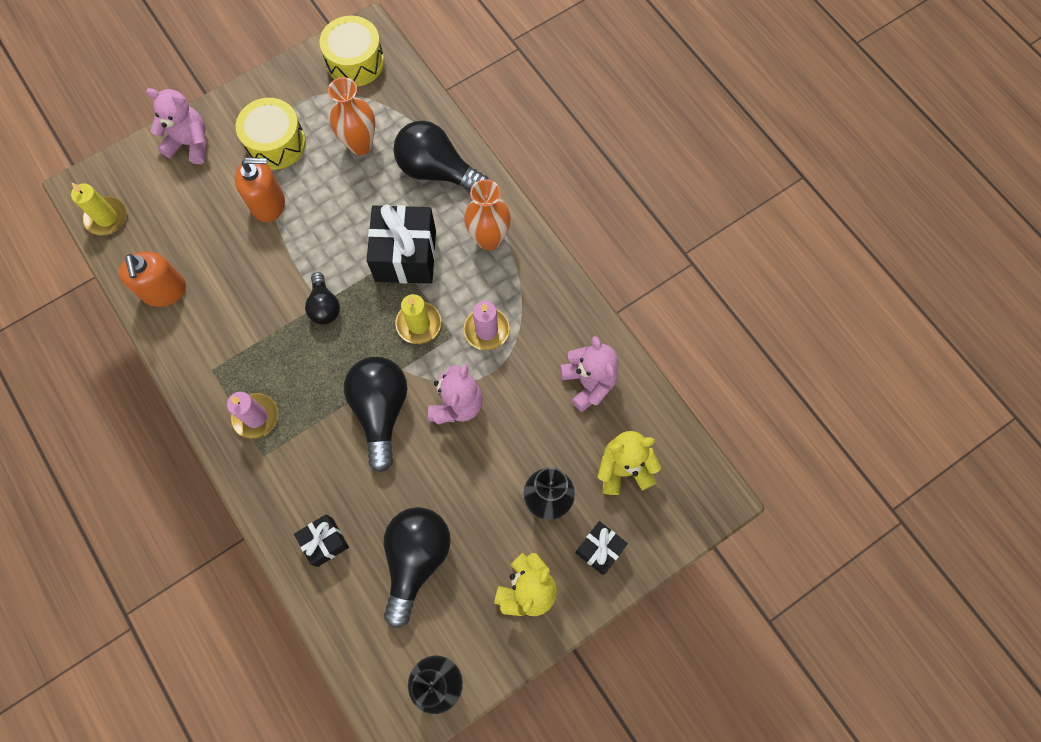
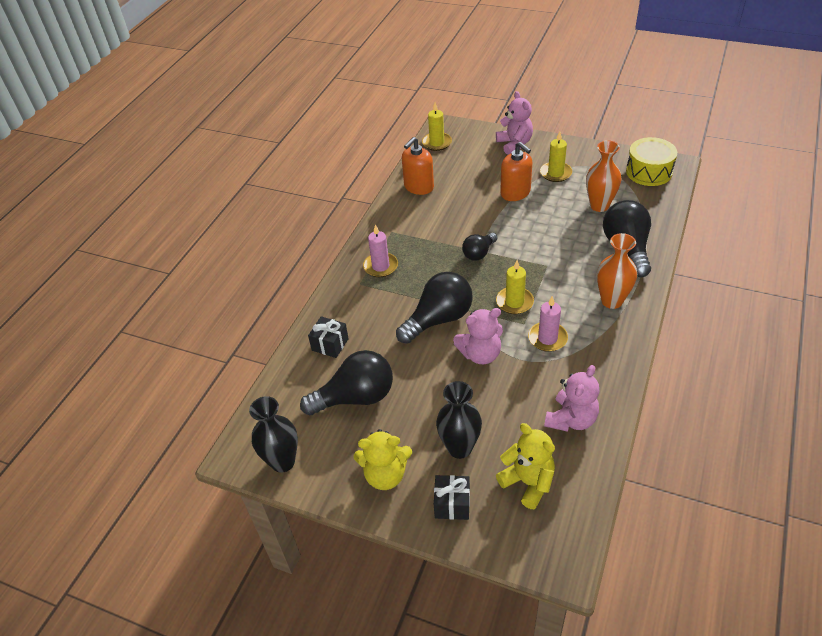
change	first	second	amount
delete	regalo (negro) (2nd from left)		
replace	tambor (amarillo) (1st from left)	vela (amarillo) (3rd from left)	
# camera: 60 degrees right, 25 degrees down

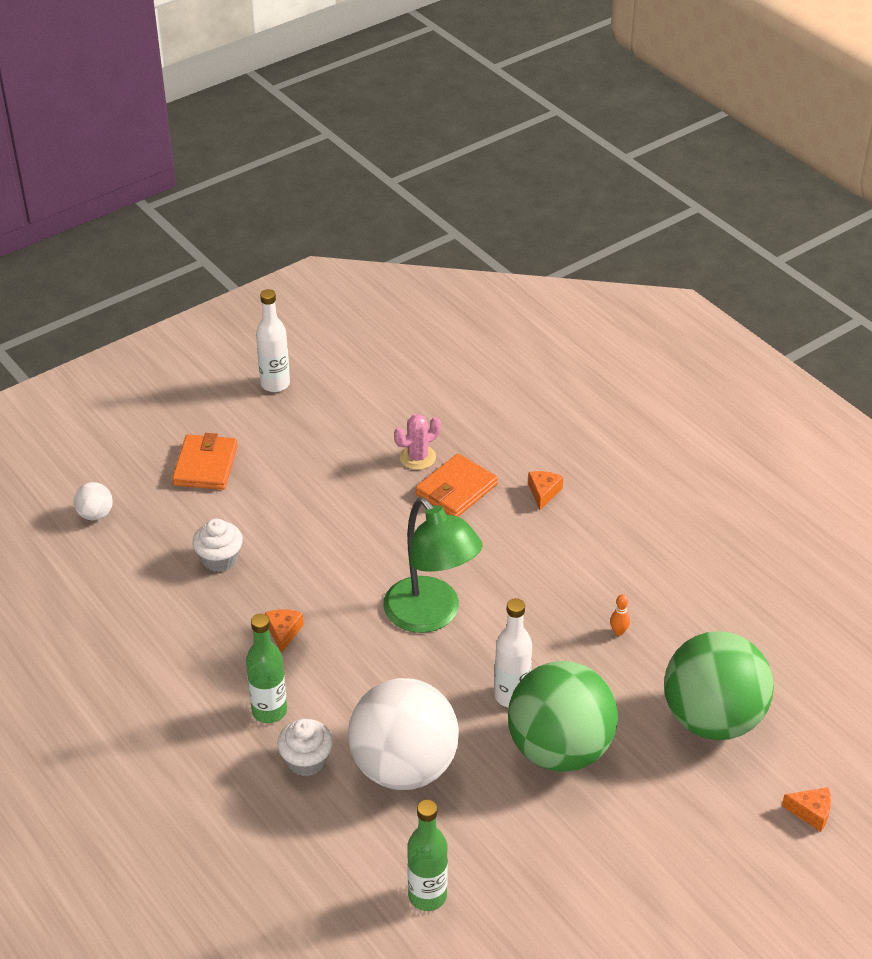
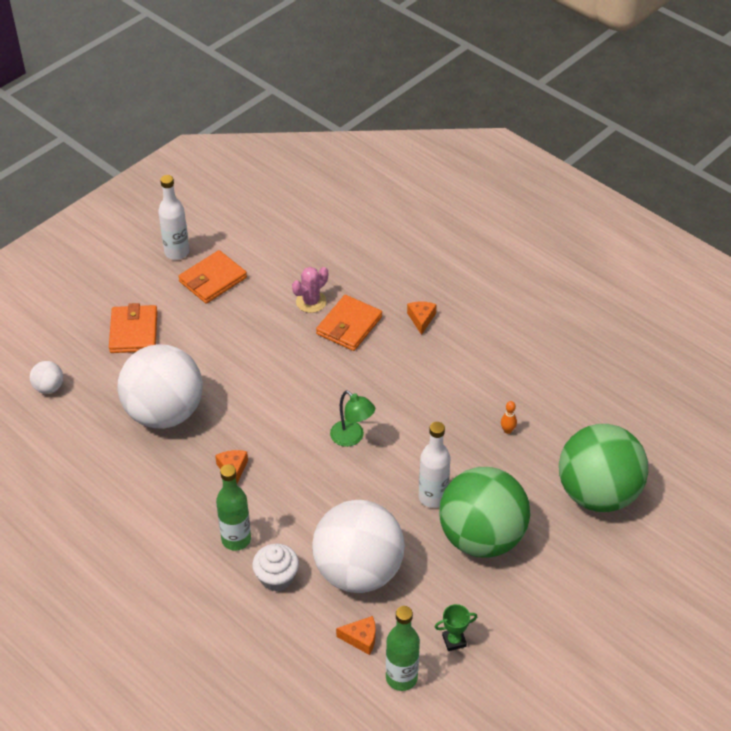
change	first	second	amount
insert		cartera (naranja) (2nd from left)	
insert		trofeo (verde)	
move	queso (naranja) (3rd from left in the first image)	queso (naranja) (2nd from left)	
replace	magdalena (blanco) (1st from left)	pelota (blanco) (2nd from left)	
resize	lámpara (verde)		x0.53
# camera: 10 degrees left, 5 degrees up

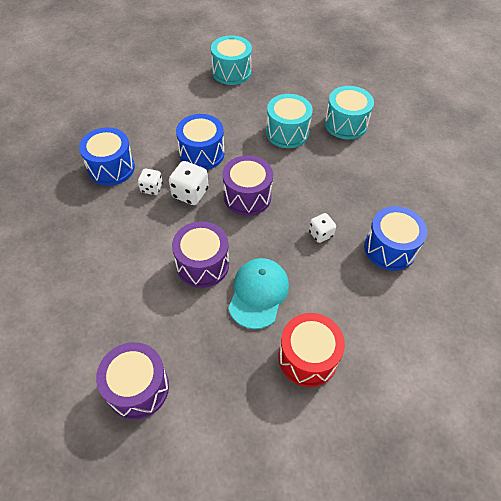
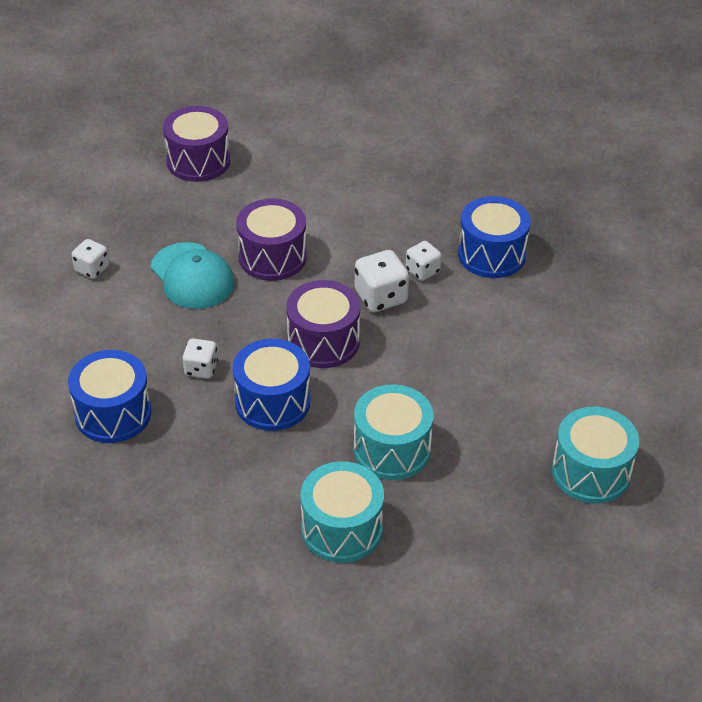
change	first	second	amount
move	tambor (azul) (2nd from left)		
replace	tambor (rojo)	dado (blanco) (1st from left)	
# camera: 130 degrees right, 10 degrees down

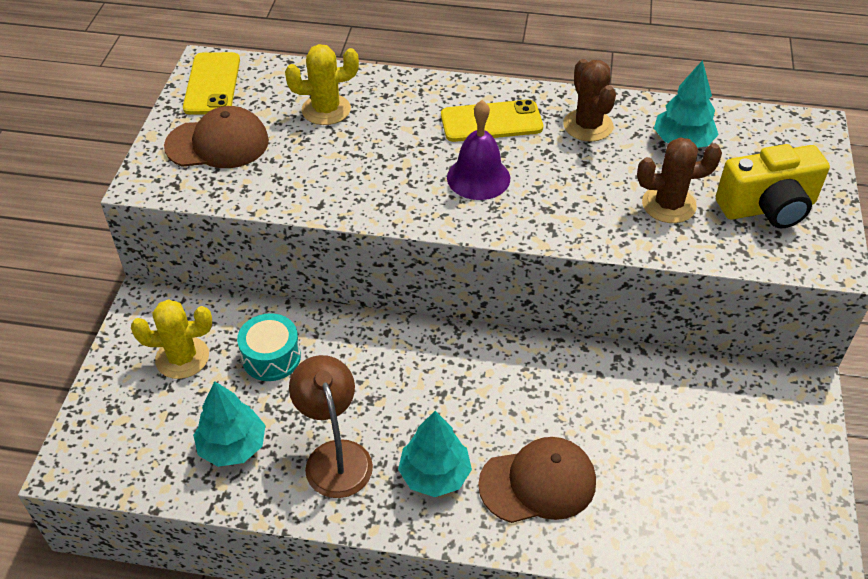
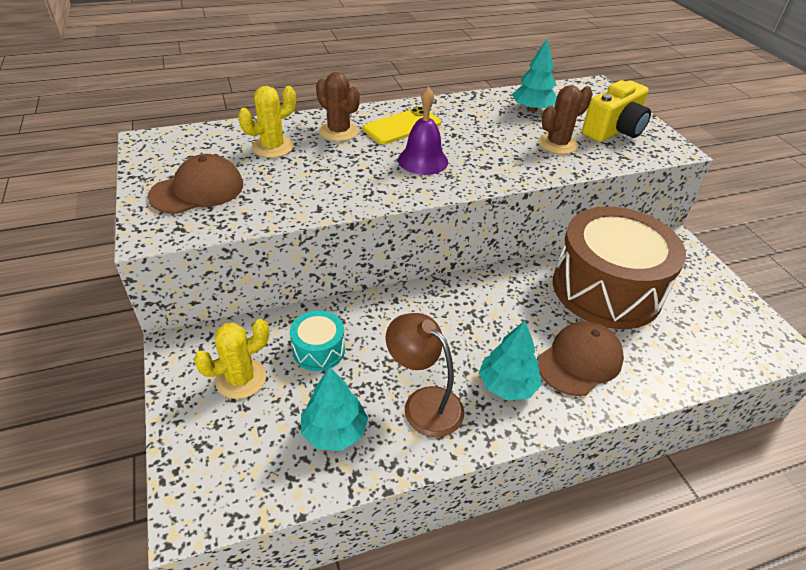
change	first	second	amount
delete	móvil (amarillo) (1st from left)		
insert		tambor (marrón)	
move	cactus (marrón) (1st from left)		
# camera: 30 degrees left, 5 degrees down

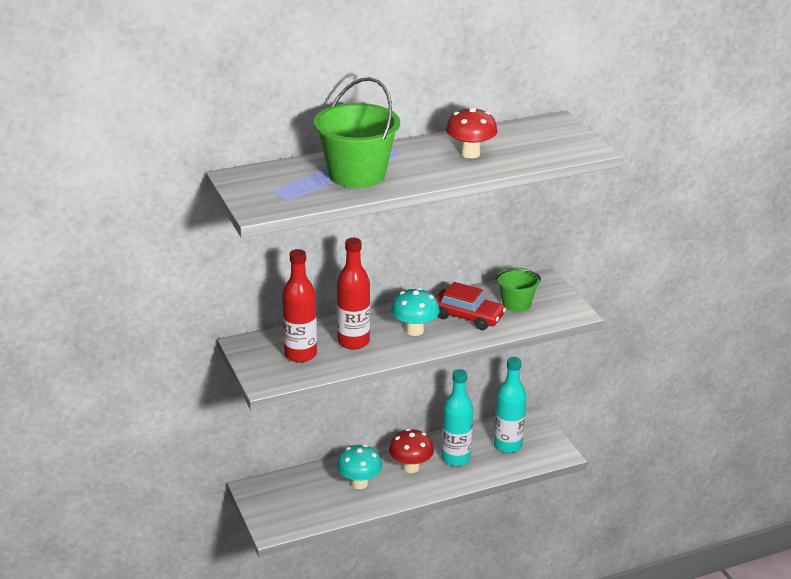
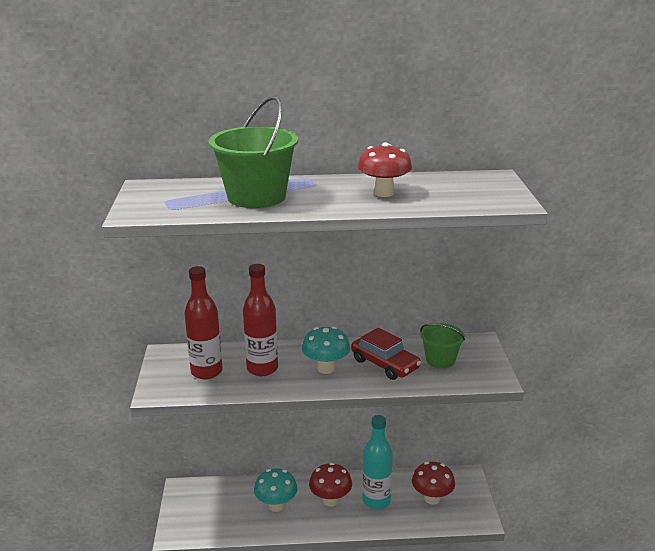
change	first	second	amount
replace	botella (turquesa) (2nd from left)	seta (rojo) (3rd from left)	
# camera: 20 degrees right, 5 degrees down

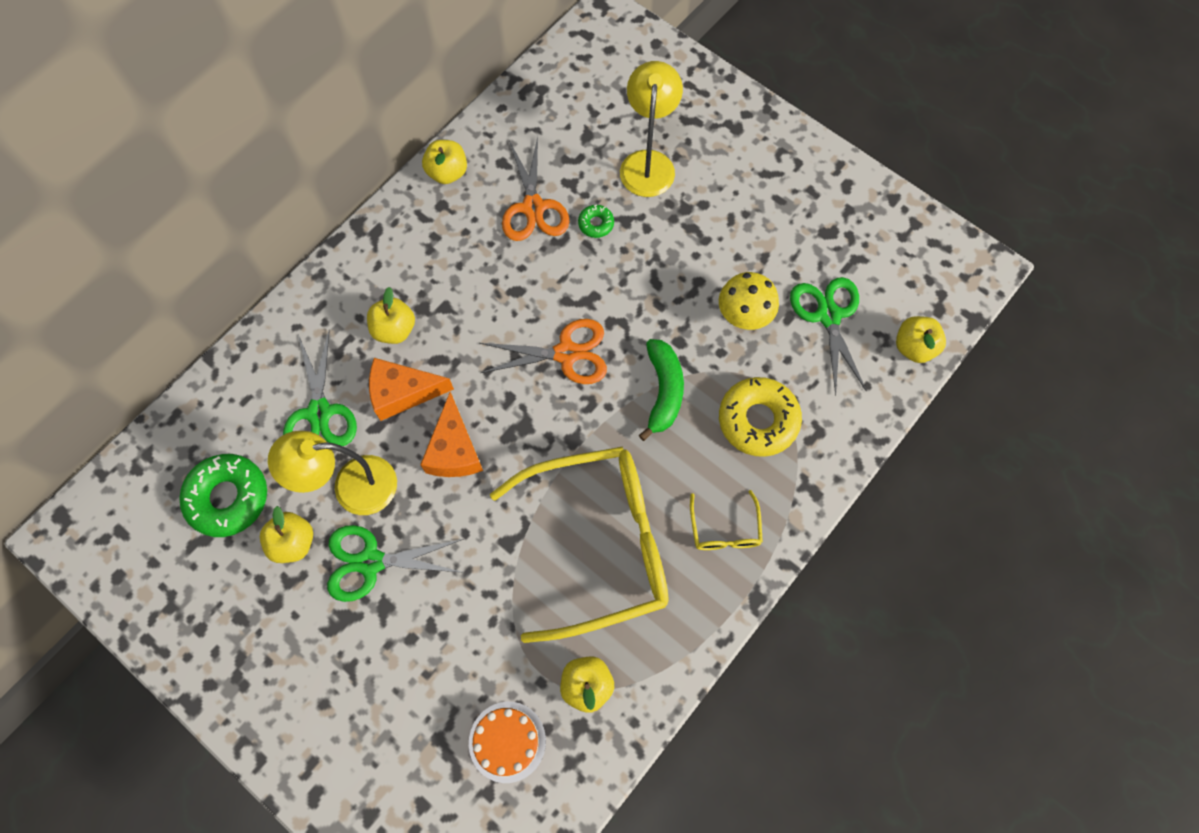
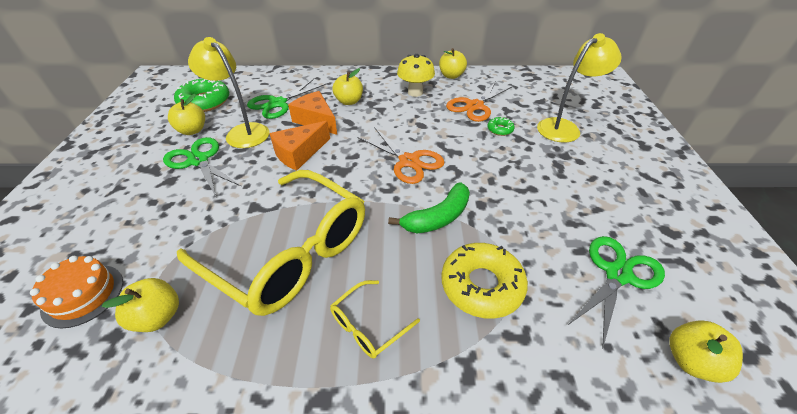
change	first	second	amount
move	seta (amarillo)		
# camera: 50 degrees right, 25 degrees down

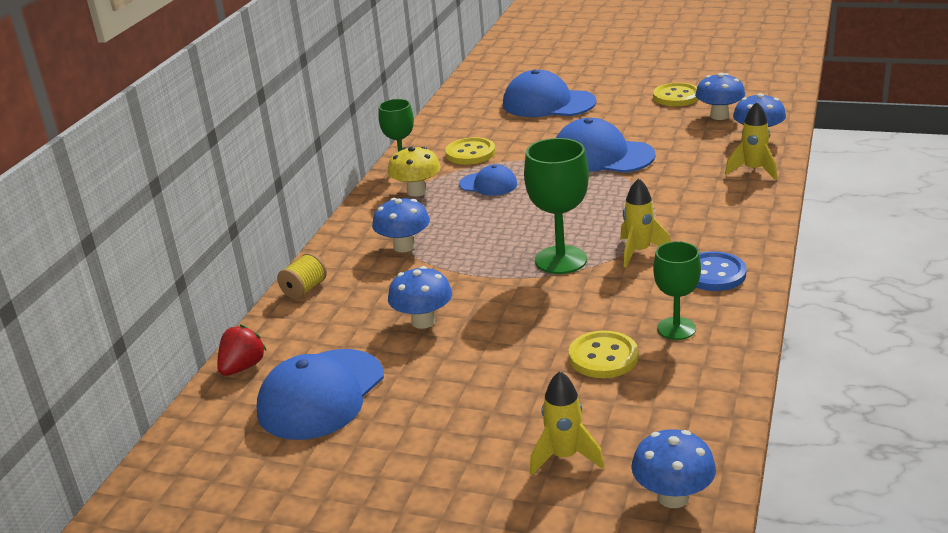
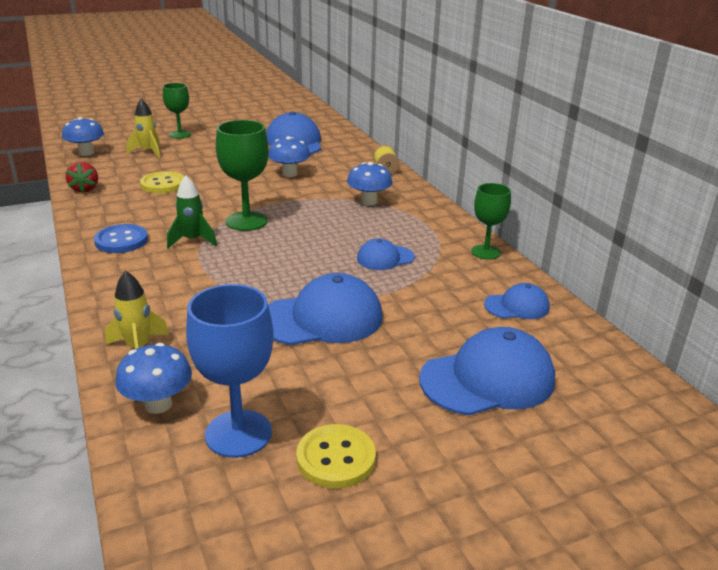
change	first	second	amount
delete	seta (amarillo)		
delete	botón (amarillo) (1st from left)		
insert		gorra (azul) (5th from left)	
move	fresa (rojo)		
move	copa (verde) (3rd from left in the first image)	copa (verde) (1st from left)	
replace	seta (azul) (4th from left)	copa (azul)	
recolor	cohete (amarillo) (2nd from left)	cohete (verde)	
# camera: 135 degrees right, 0 degrees up

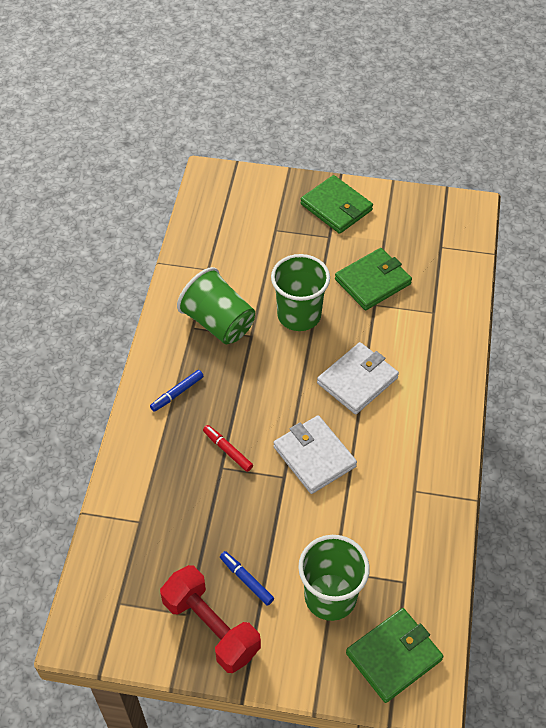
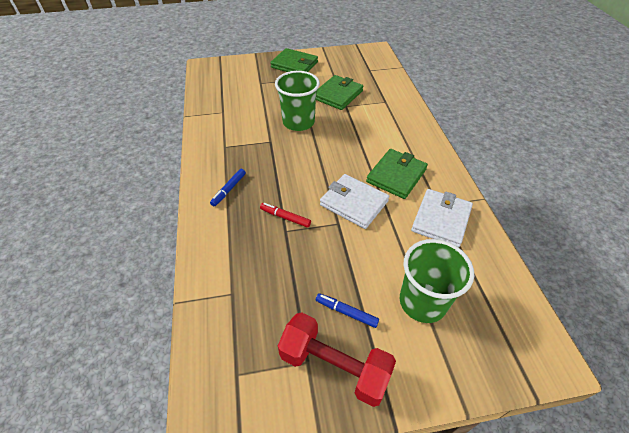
change	first	second	amount
delete	vaso (verde) (1st from left)		
move	cartera (blanco) (2nd from left)		
move	cartera (verde) (3rd from left)		
# camera: 20 degrees left, 5 degrees down

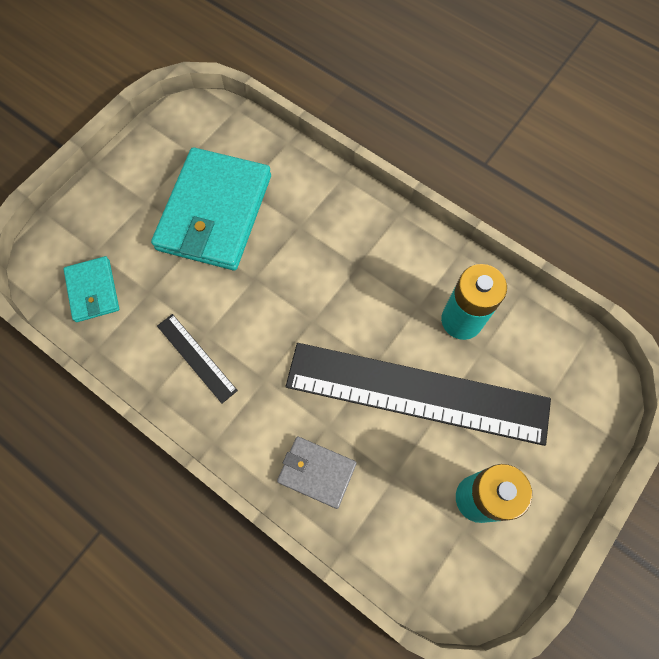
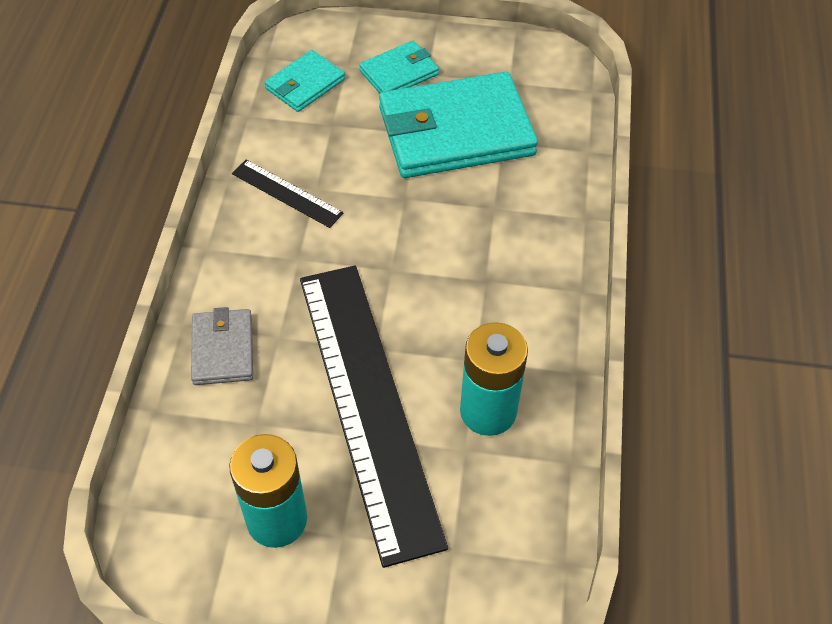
change	first	second	amount
insert		cartera (turquesa) (2nd from left)	
rotate	regla (negro) (1st from left)		75 degrees counterclockwise
# camera: 60 degrees right, 15 degrees down

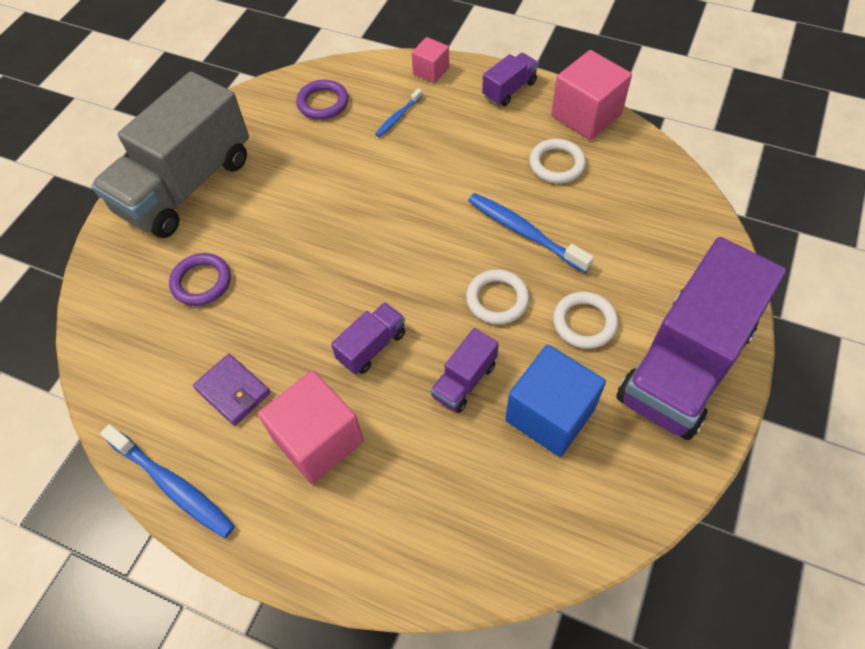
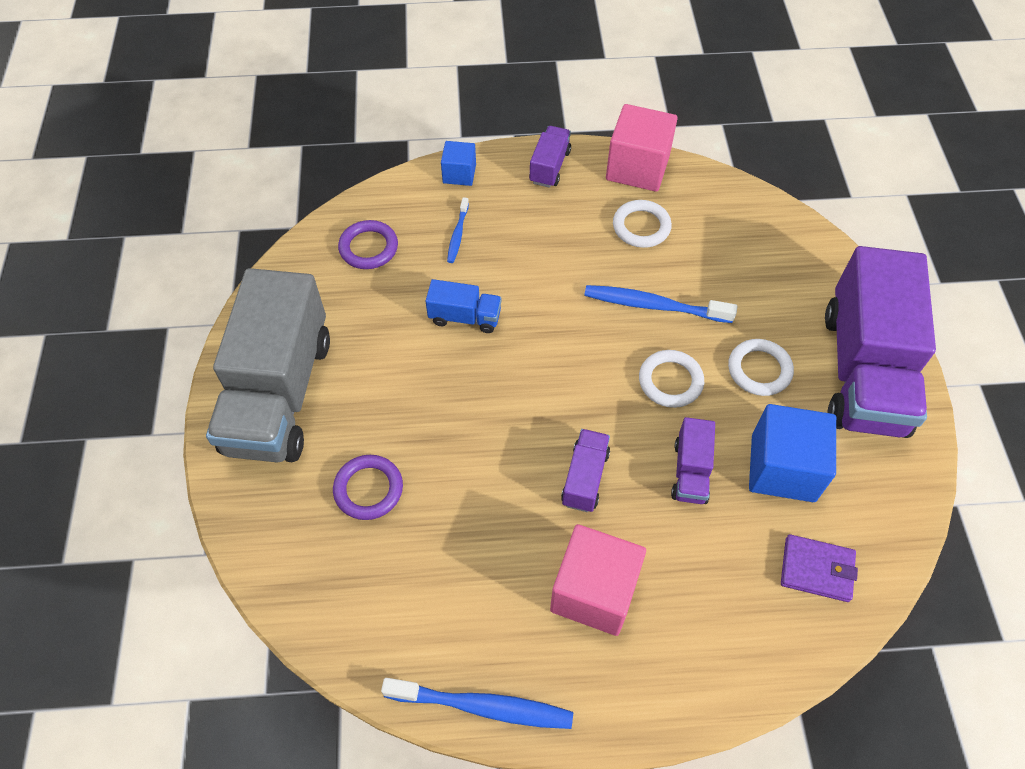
change	first	second	amount
insert		camión (azul)	
move	cartera (morado)		
recolor	cubo (rosa) (2nd from left)	cubo (azul) (1st from left)	
# camera: 30 degrees left, 0 degrees up

